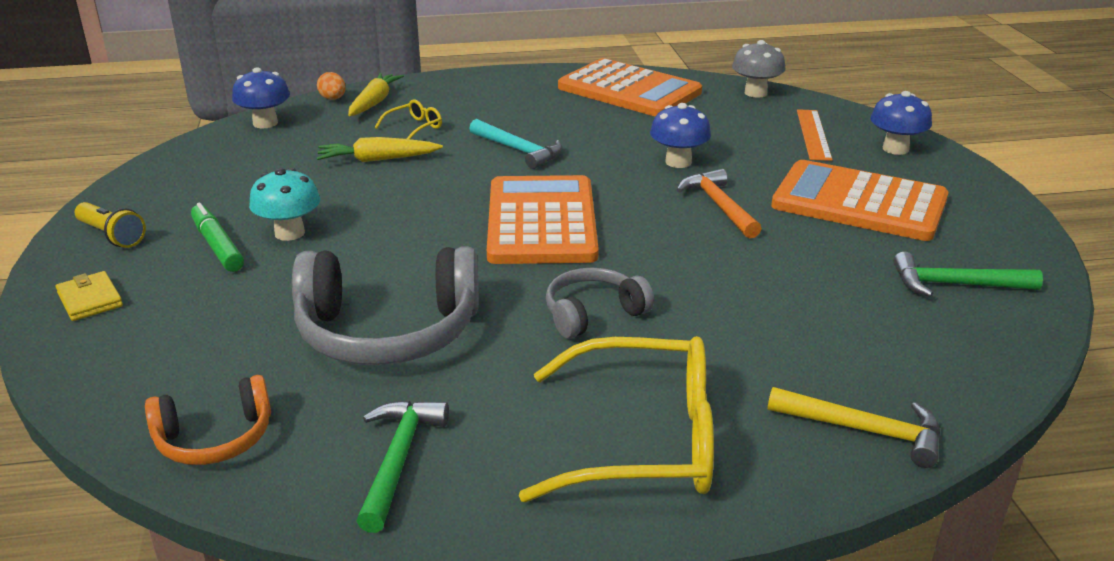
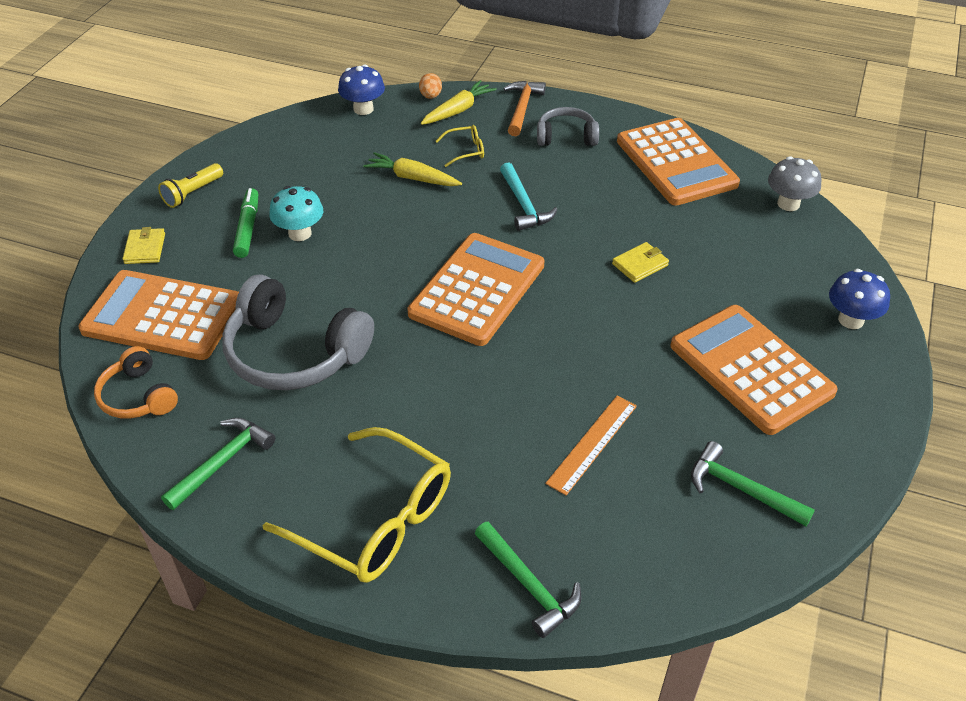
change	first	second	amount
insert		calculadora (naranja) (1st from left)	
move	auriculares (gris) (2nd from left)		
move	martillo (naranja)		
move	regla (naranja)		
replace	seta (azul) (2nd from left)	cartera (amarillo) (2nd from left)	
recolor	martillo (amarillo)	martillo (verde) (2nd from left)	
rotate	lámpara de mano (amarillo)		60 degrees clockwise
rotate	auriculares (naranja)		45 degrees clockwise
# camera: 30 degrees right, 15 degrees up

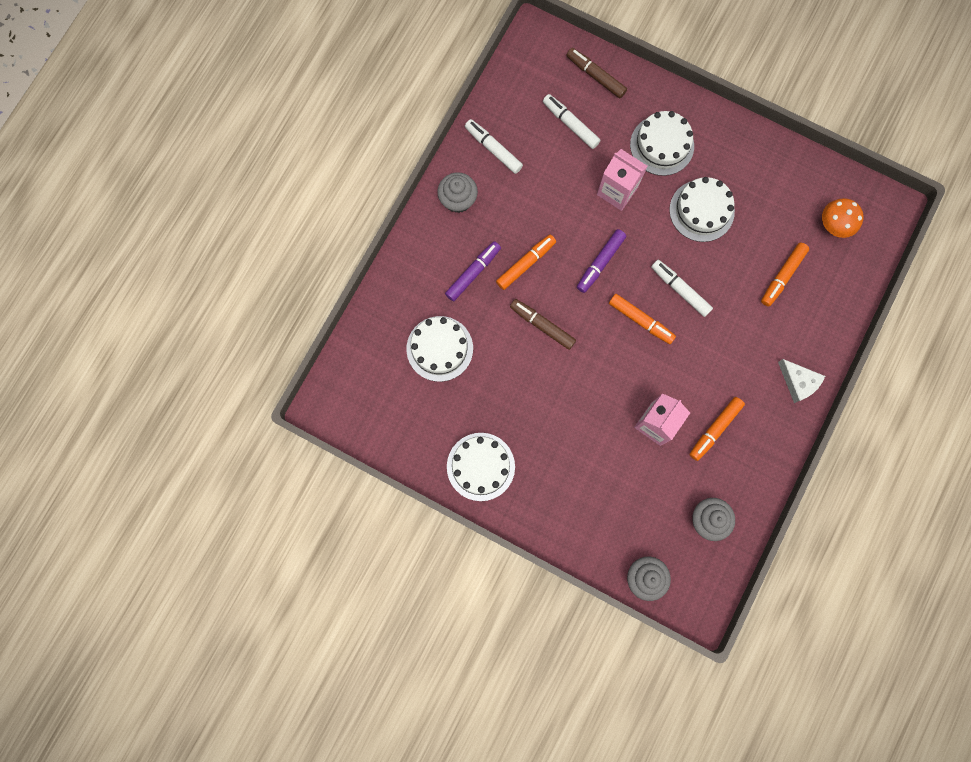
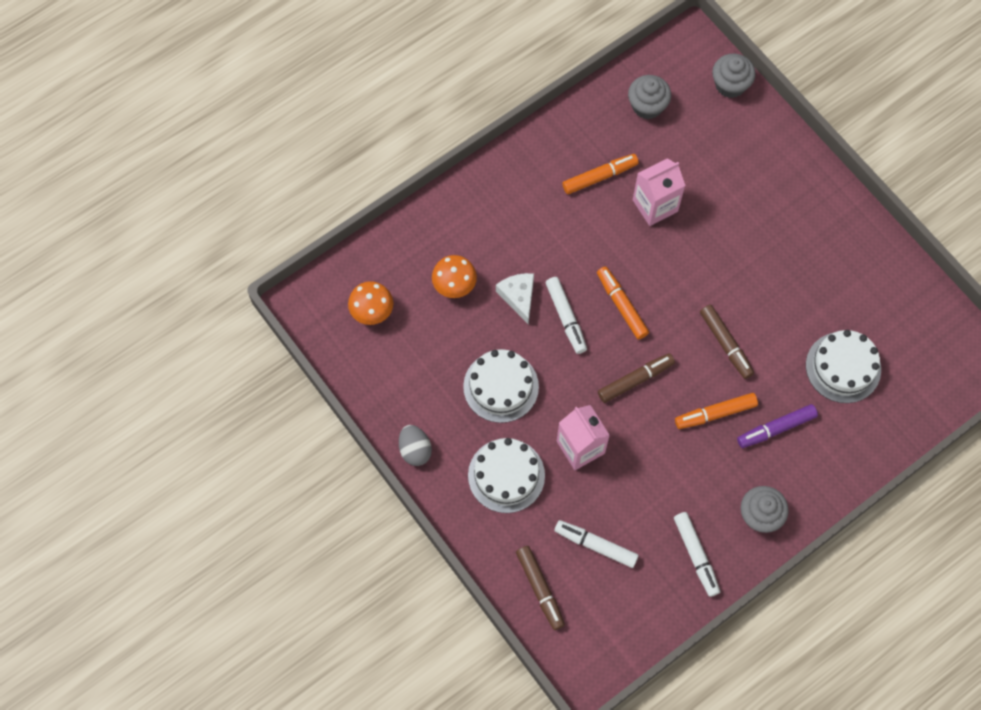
change	first	second	amount
delete	tarta (blanco) (2nd from left)		
insert		huevo (gris)	
move	queso (blanco)		
replace	rotulador (naranja) (4th from left)	seta (naranja) (2nd from left)	
recolor	rotulador (morado) (2nd from left)	rotulador (marrón) (2nd from left)	
rotate	rotulador (blanco) (2nd from left)		135 degrees clockwise
# camera: 155 degrees left, 10 degrees down

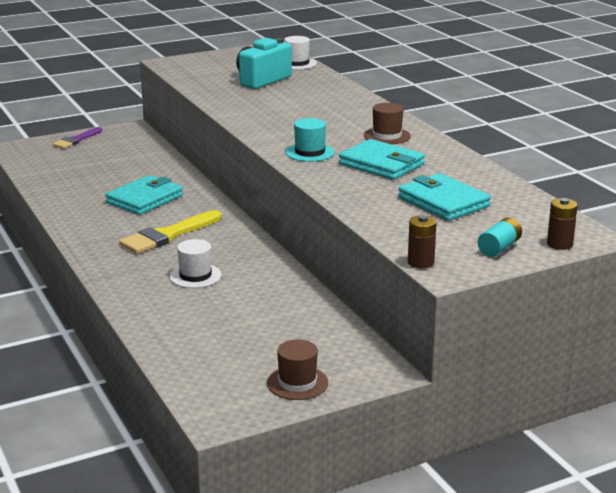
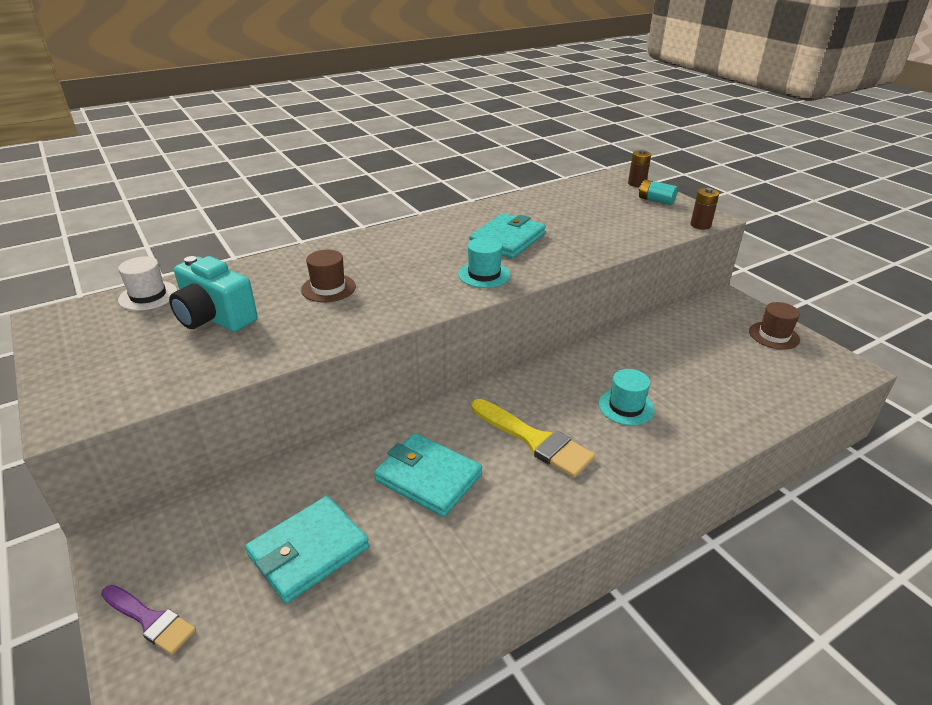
change	first	second	amount
move	sombrero (marrón) (2nd from left in the first image)	sombrero (marrón) (1st from left)	
move	cartera (turquesa) (3rd from left in the first image)	cartera (turquesa) (1st from left)	
recolor	sombrero (blanco) (1st from left)	sombrero (turquesa) (2nd from left)	
# camera: 95 degrees left, 10 degrees up

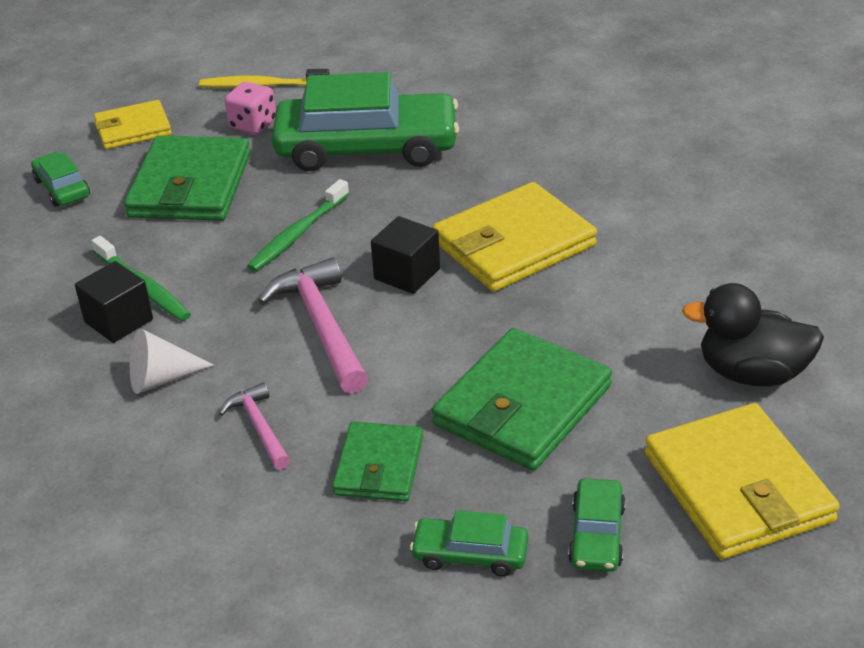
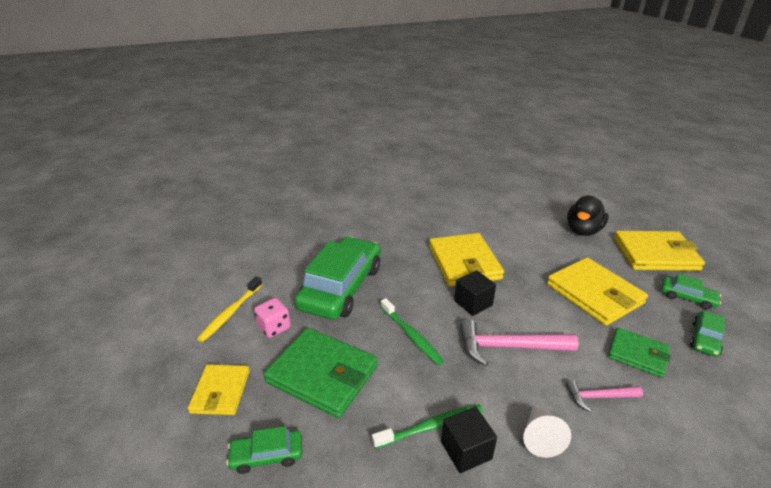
change	first	second	amount
recolor	cartera (verde) (3rd from left)	cartera (amarillo) (3rd from left)	
# camera: 70 degrees left, 5 degrees down

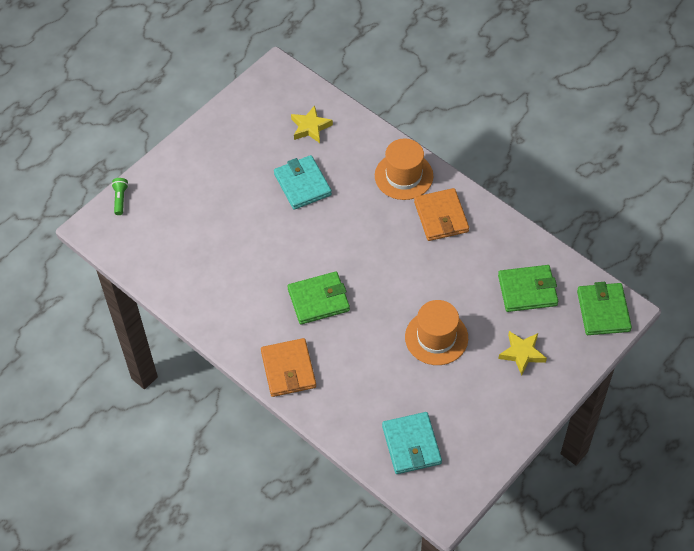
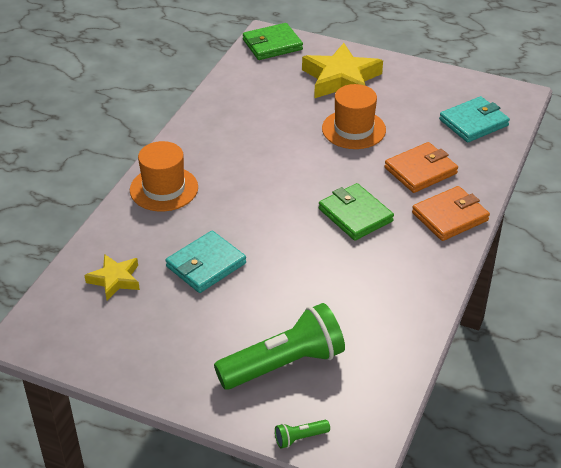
change	first	second	amount
delete	cartera (verde) (2nd from left)		
insert		lámpara de mano (verde) (1st from left)	
move	cartera (naranja) (2nd from left in the first image)	cartera (naranja) (1st from left)	
resize	estrella (amarillo) (2nd from left)		x1.81
# camera: 110 degrees left, 15 degrees down

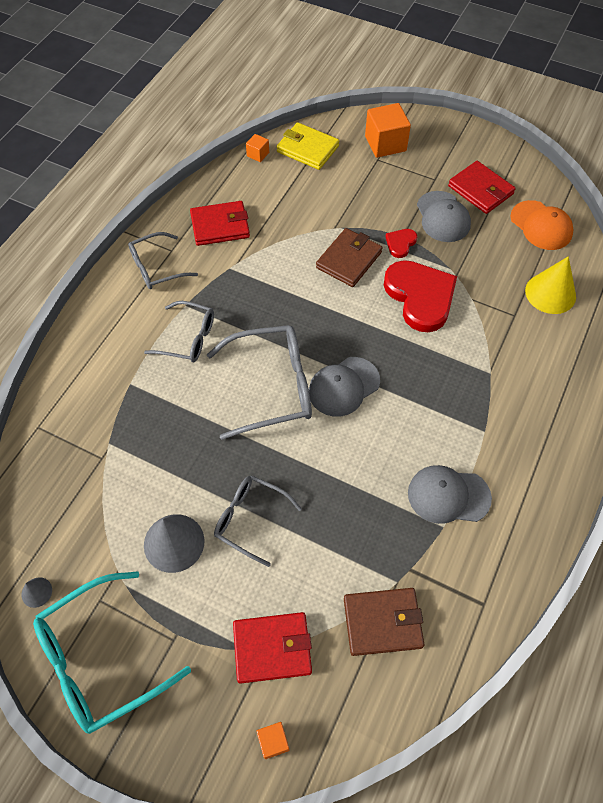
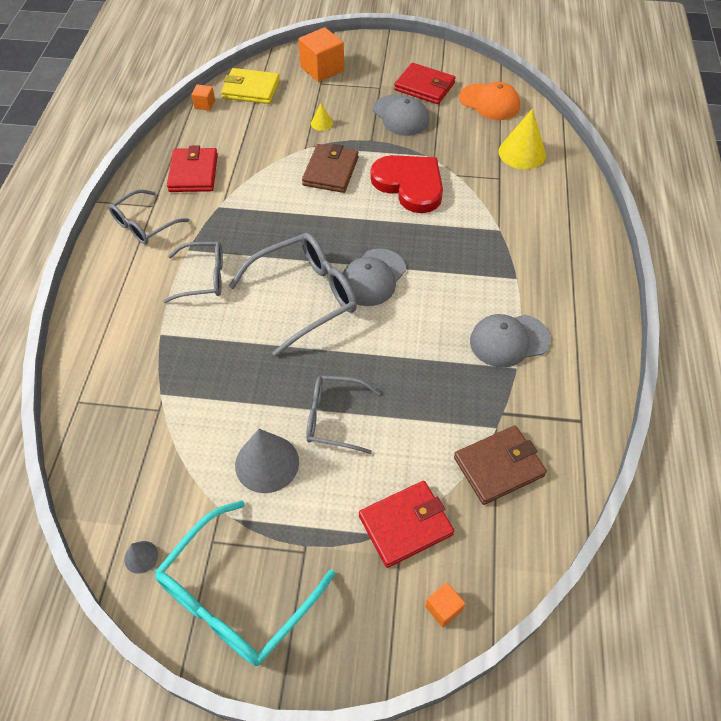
change	first	second	amount
delete	corazón (rojo) (1st from left)		
insert		cono (amarillo) (1st from left)	
rotate	cartera (rojo) (1st from left)		60 degrees counterclockwise
# camera: 20 degrees left, 5 degrees down

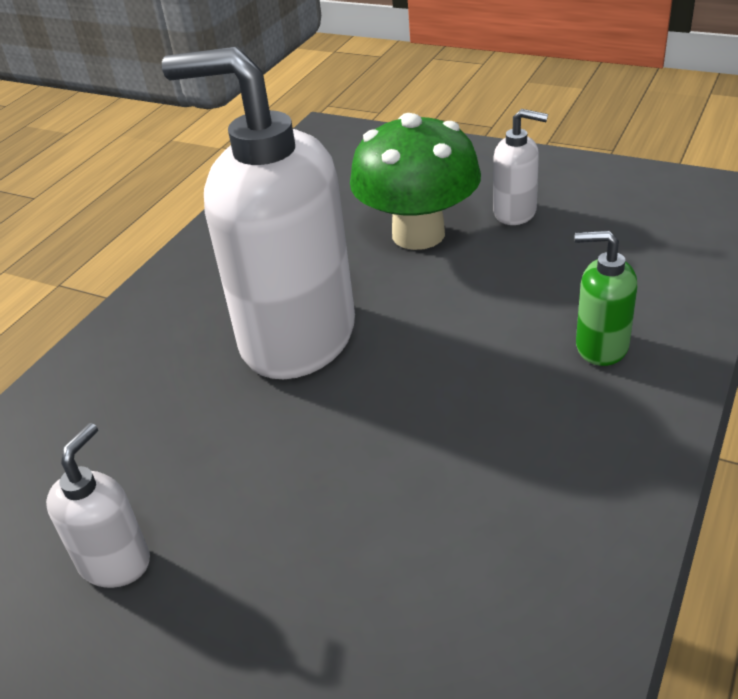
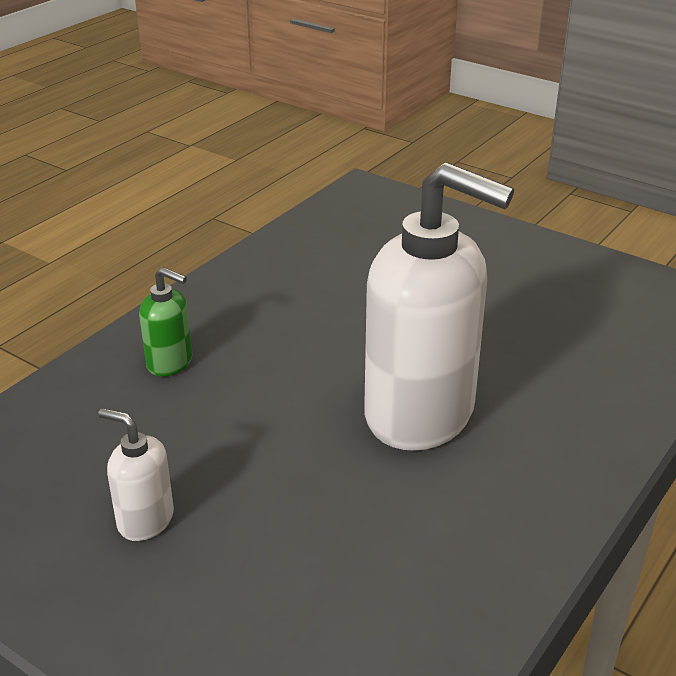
change	first	second	amount
delete	dispensador de jabón (blanco) (1st from left)		
delete	seta (verde)		
# camera: 175 degrees left, 5 degrees down

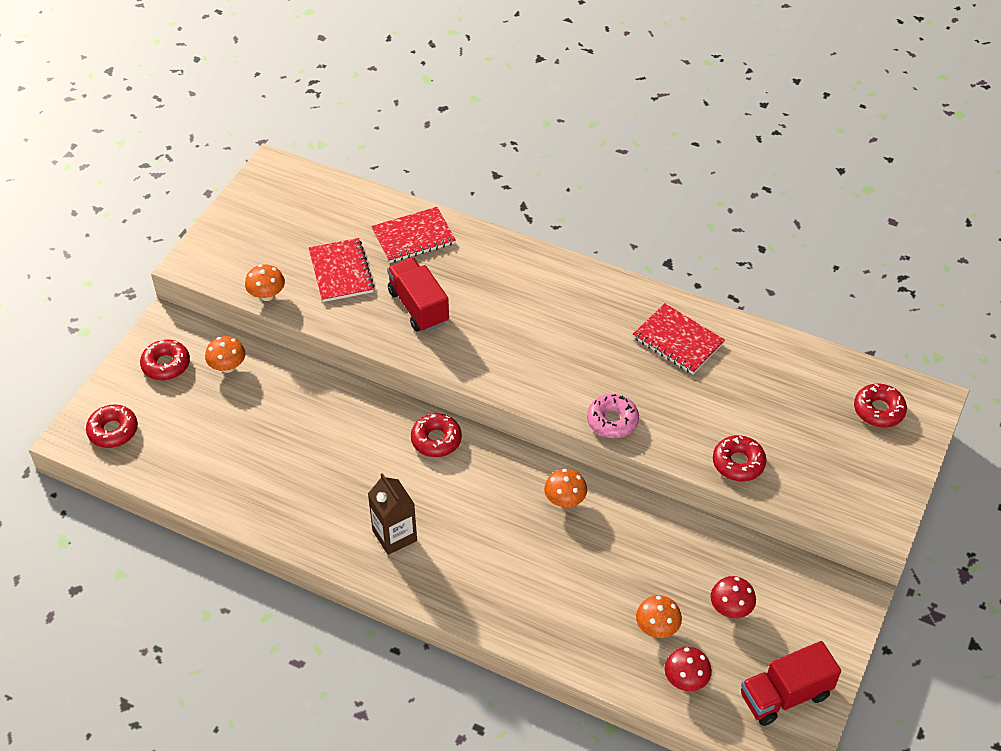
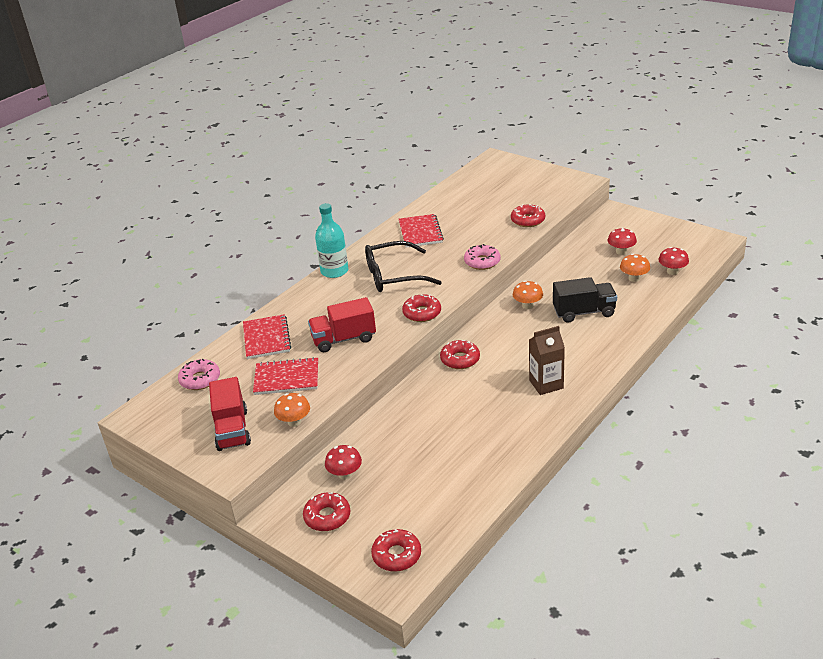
change	first	second	amount
insert		rosquilla (rosa) (1st from left)	
insert		botella (turquesa)	
insert		gafas (negro)	
insert		camión (negro)	
move	camión (rojo) (2nd from left in the first image)	camión (rojo) (1st from left)	
move	rosquilla (rojo) (5th from left in the first image)	rosquilla (rojo) (3rd from left)	
recolor	seta (naranja) (1st from left)	seta (rojo) (1st from left)	
rotate	cuaderno (rojo) (3rd from left)		60 degrees counterclockwise
# camera: 75 degrees left, 15 degrees down

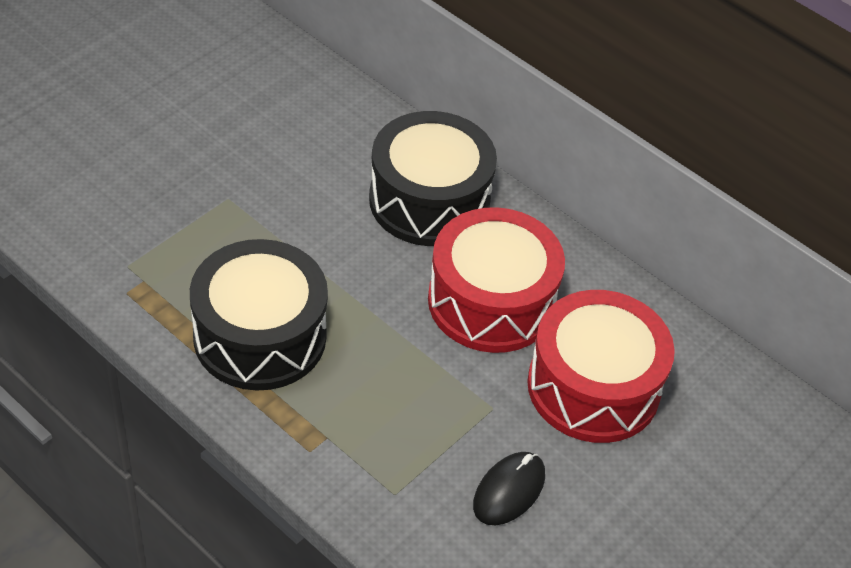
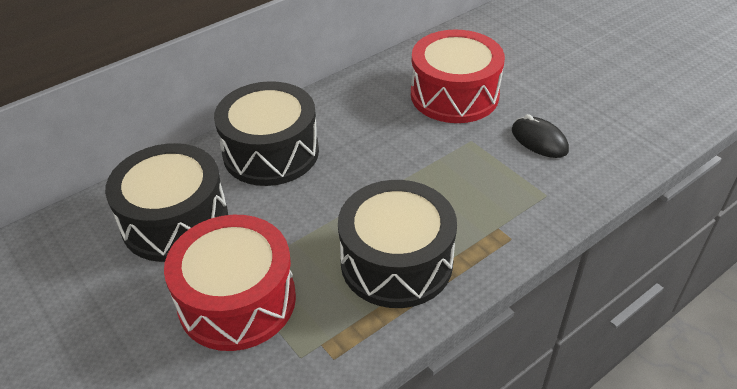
change	first	second	amount
insert		tambor (negro) (1st from left)	
move	tambor (rojo) (1st from left)		
# camera: 75 degrees left, 5 degrees down

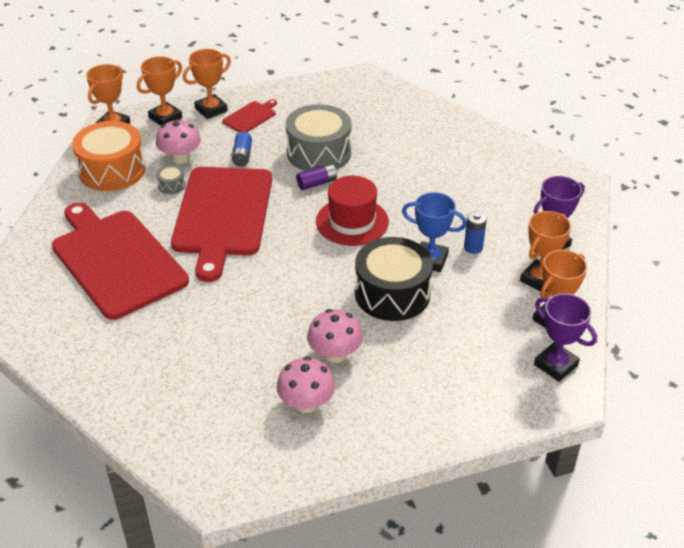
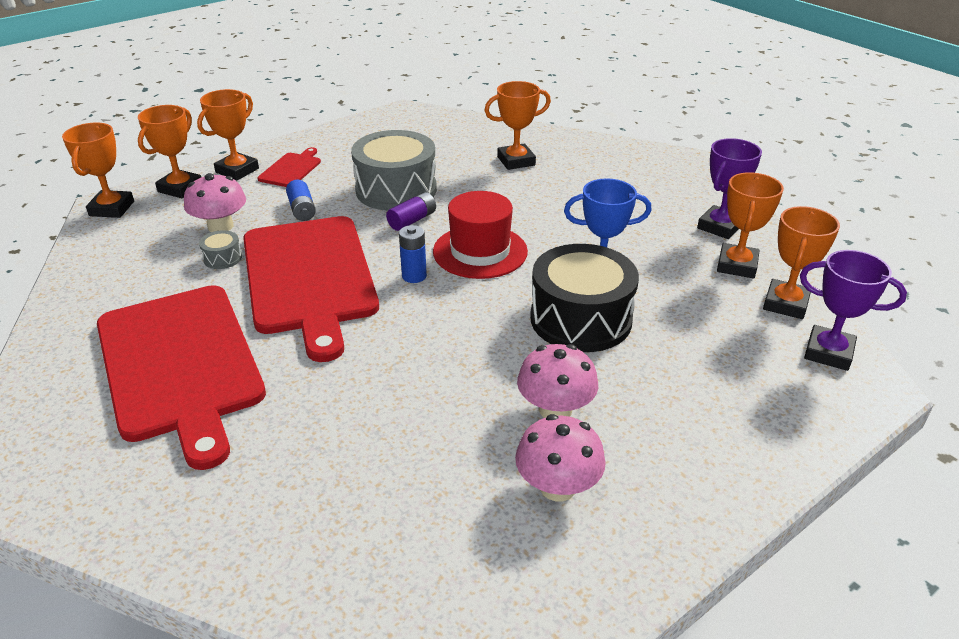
change	first	second	amount
delete	tambor (naranja)		
insert		trofeo (naranja) (4th from left)	
move	pila (azul) (2nd from left)		
rotate	tabla de cortar (rojo) (1st from left)		150 degrees counterclockwise
# camera: 20 degrees left, 5 degrees down

